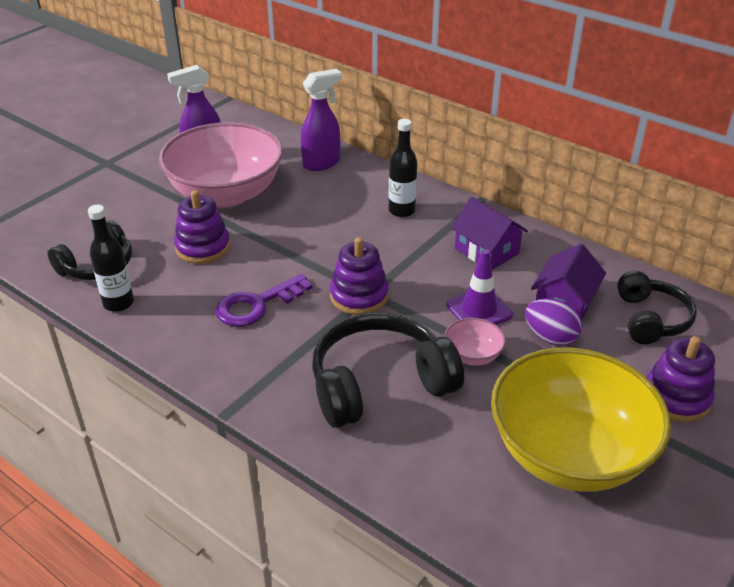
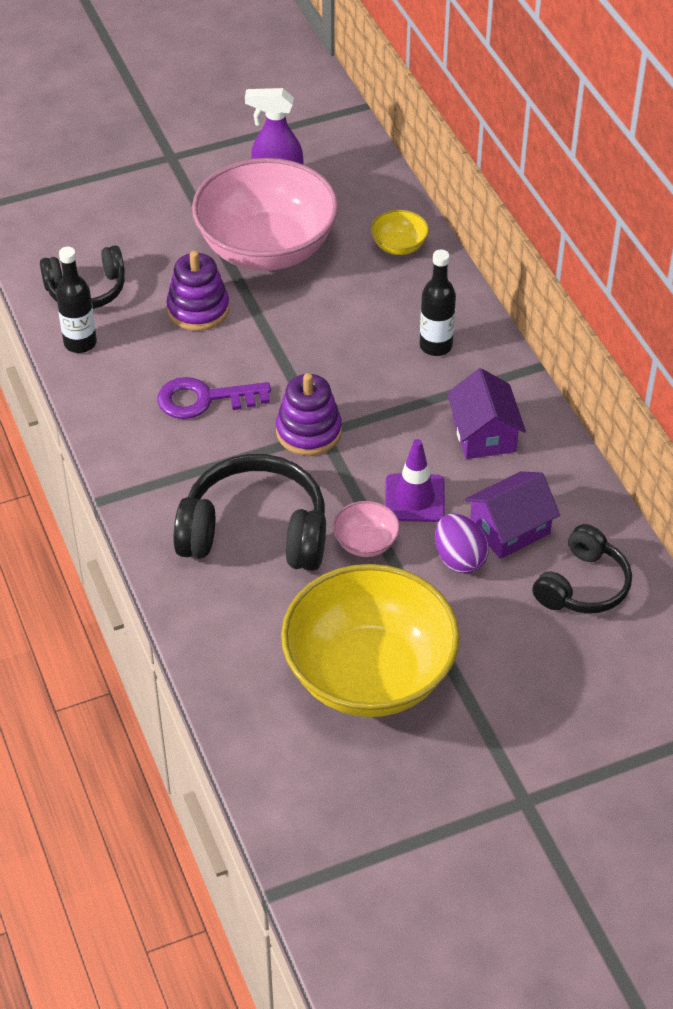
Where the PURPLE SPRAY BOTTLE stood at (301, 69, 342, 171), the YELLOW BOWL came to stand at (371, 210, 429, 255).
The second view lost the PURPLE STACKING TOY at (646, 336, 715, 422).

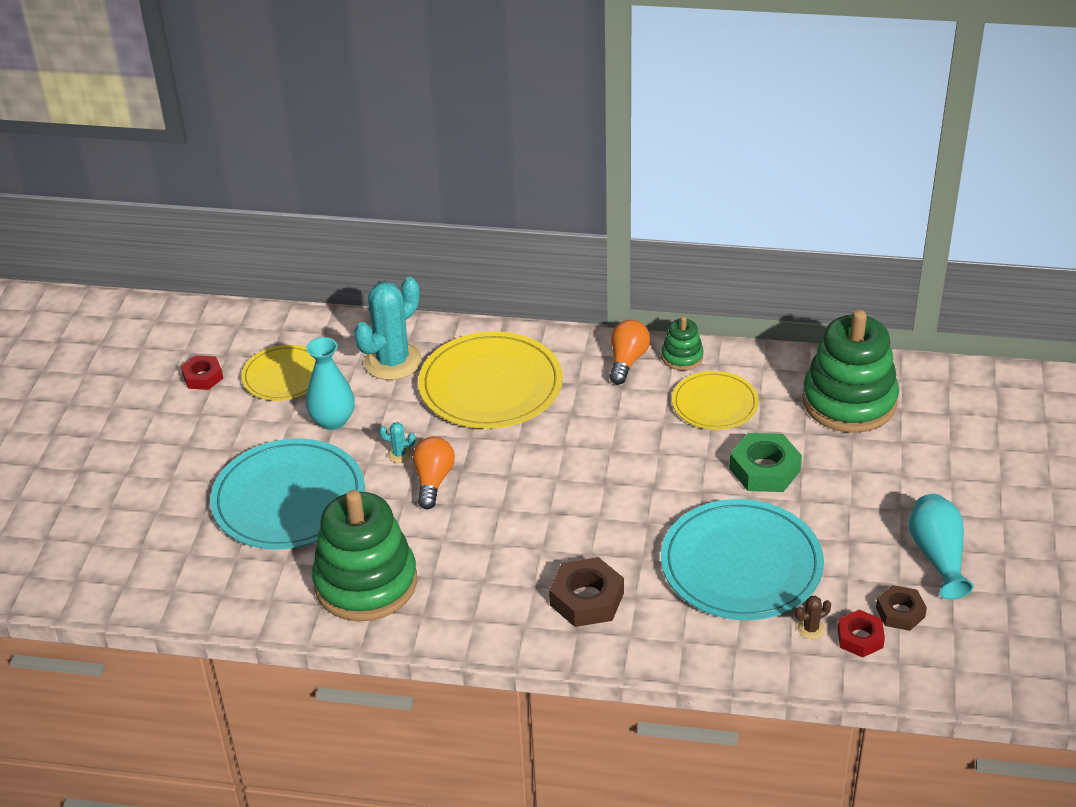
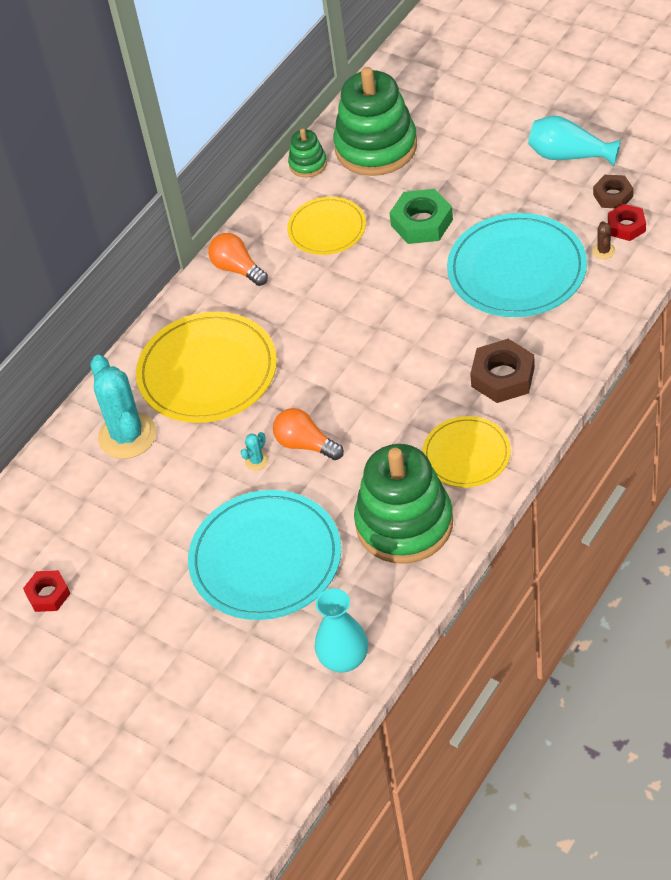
The GREEN STACKING TOY ended up elsewhere, having gone from (661, 316, 704, 370) to (288, 128, 327, 177).
The TURQUOISE VASE ended up elsewhere, having gone from (306, 337, 355, 430) to (315, 588, 368, 672).
The YELLOW PLATE ended up elsewhere, having gone from (241, 345, 316, 401) to (422, 416, 511, 488).

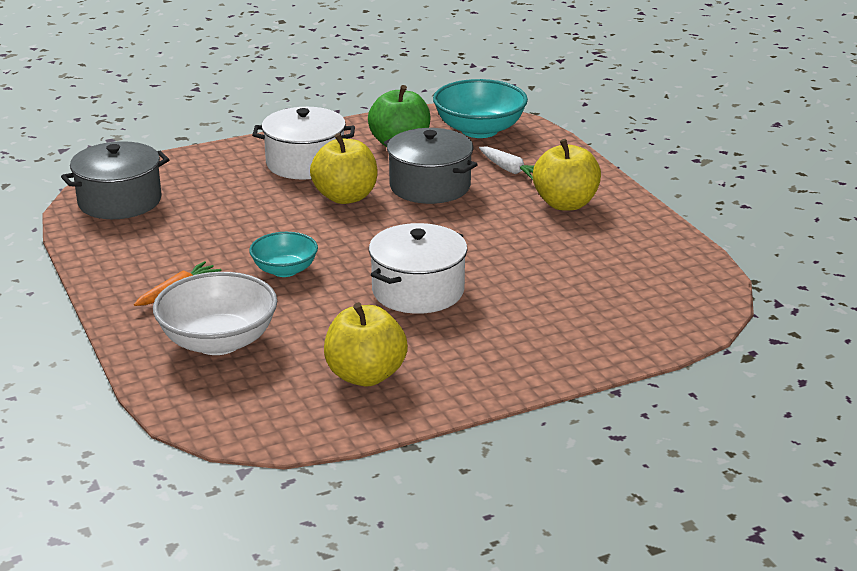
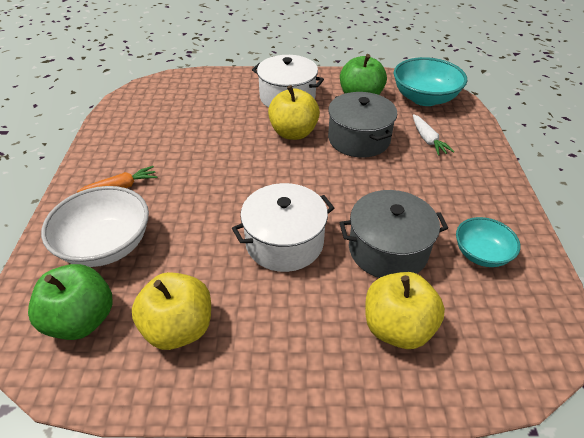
The second view gained the GREEN APPLE at (28, 264, 113, 340).
The GREY POT ended up elsewhere, having gone from (61, 141, 169, 219) to (340, 190, 448, 278).
The YELLOW APPLE ended up elsewhere, having gone from (533, 139, 601, 211) to (365, 272, 445, 349).
The TURQUOISE BOWL ended up elsewhere, having gone from (249, 232, 318, 277) to (456, 217, 521, 267).

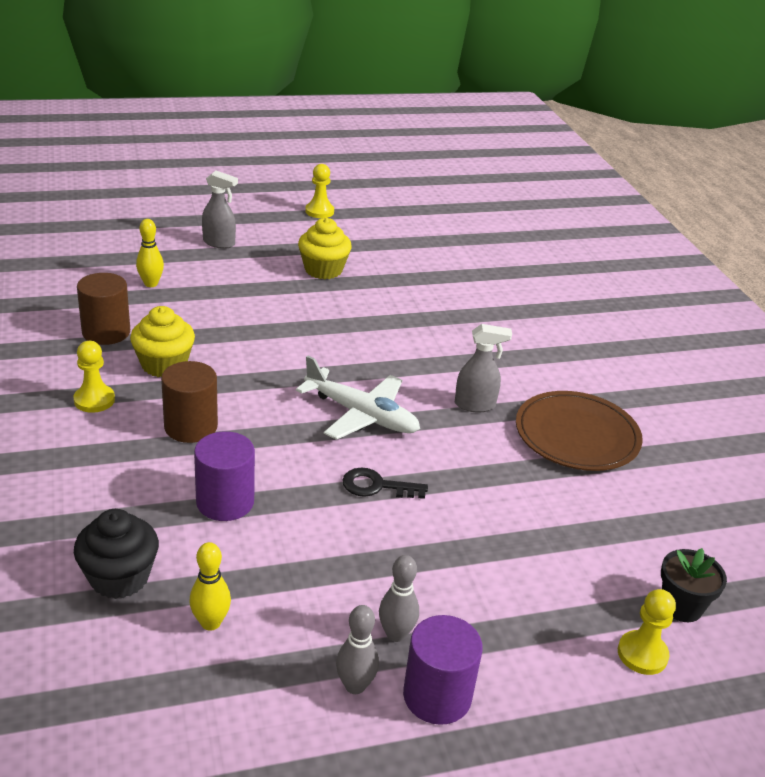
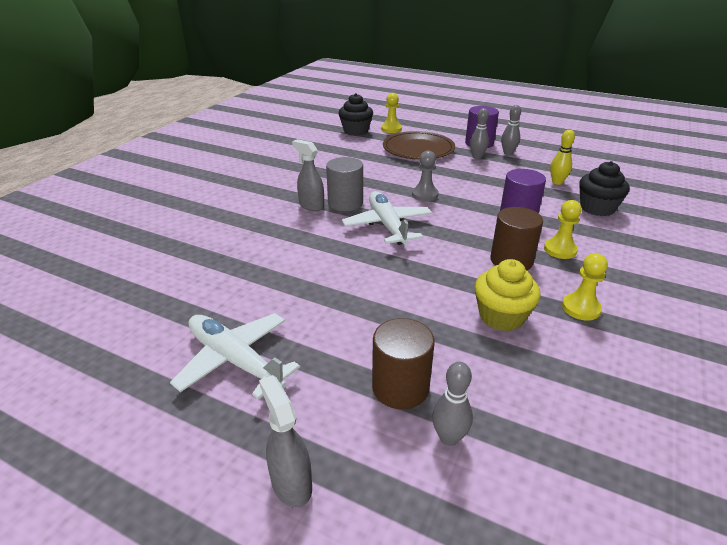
Where the YELLOW CUPCAKE stood at (298, 218, 352, 279), the WHITE PLANE came to stand at (170, 313, 300, 400).
The second view gained the GREY CYLINDER at (326, 157, 363, 211).
Where the BLACK FLOWER POT stood at (661, 548, 727, 622), the BLACK CUPCAKE came to stand at (339, 93, 373, 136).
The BROWN CYLINDER ended up elsewhere, having gone from (77, 273, 130, 345) to (372, 318, 435, 410).
The BROWN PLATE ended up elsewhere, having gone from (516, 391, 643, 471) to (383, 131, 455, 160).
Where the BLACK KEY stood at (342, 468, 428, 499), the GREY PAWN came to stand at (412, 151, 439, 201).
What was the YELLOW BOWLING PIN at (136, 219, 164, 287) turned into the GREY BOWLING PIN at (432, 362, 473, 446).
The YELLOW PAWN ended up elsewhere, having gone from (305, 164, 334, 218) to (544, 200, 582, 259).

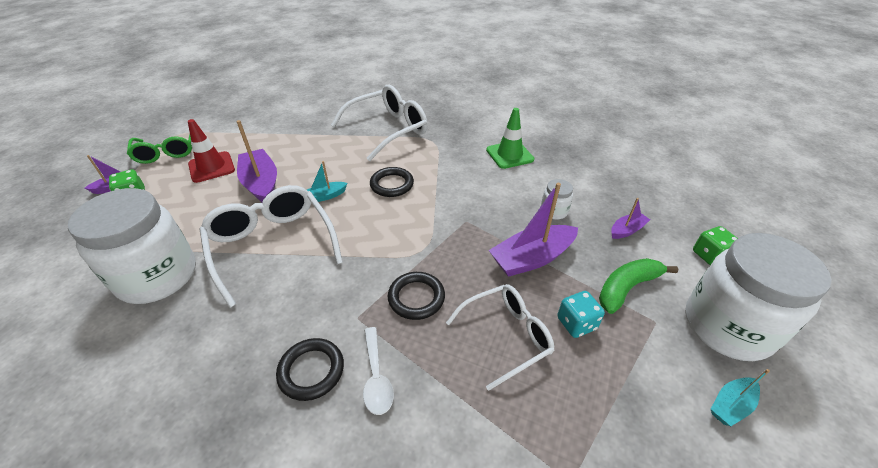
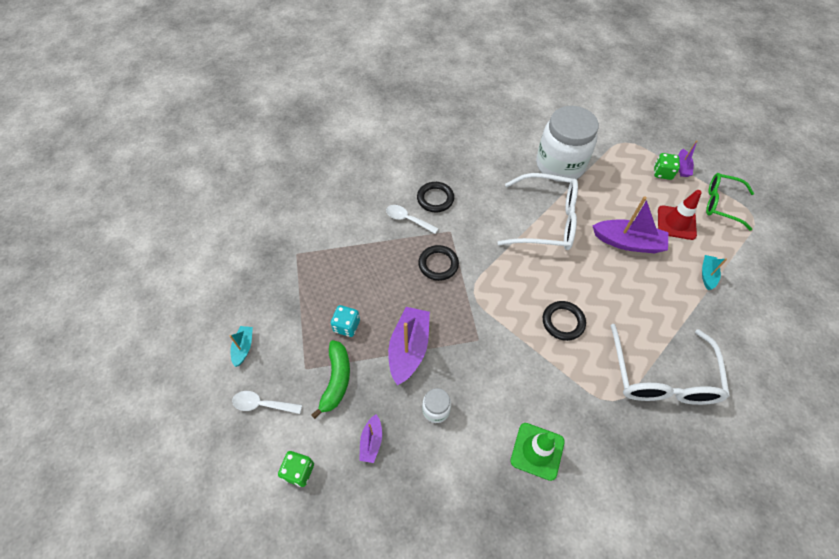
Where the WHITE JAR stood at (685, 233, 832, 361), the WHITE SPOON came to stand at (232, 391, 302, 414).
The TURQUOISE BOAT ended up elsewhere, having gone from (307, 161, 347, 202) to (702, 255, 727, 290).
The second view lost the WHITE GLASSES at (446, 284, 554, 391).

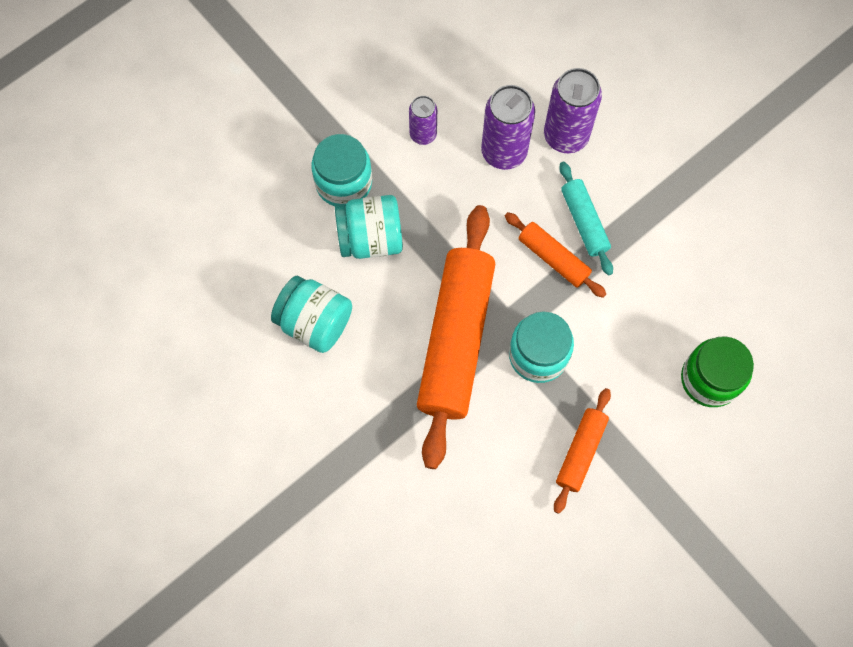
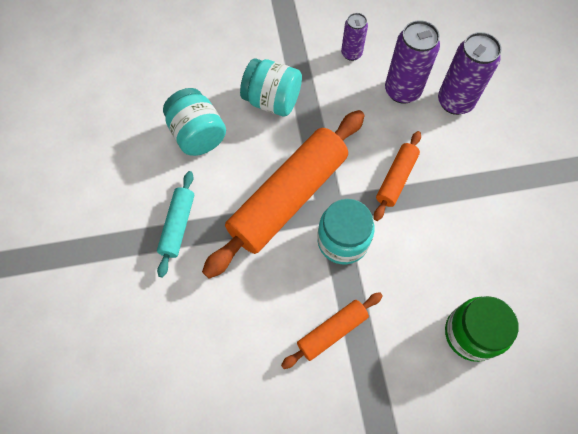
The TURQUOISE ROLLING PIN ended up elsewhere, having gone from (559, 161, 613, 275) to (157, 171, 194, 277).
The ORANGE ROLLING PIN at (505, 212, 606, 298) ended up facing another way, 45 degrees clockwise from before.
The second view lost the TURQUOISE JAR at (311, 134, 372, 207).

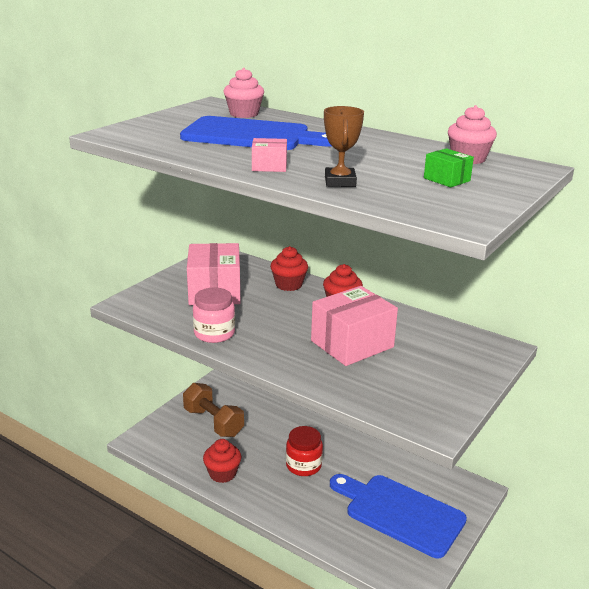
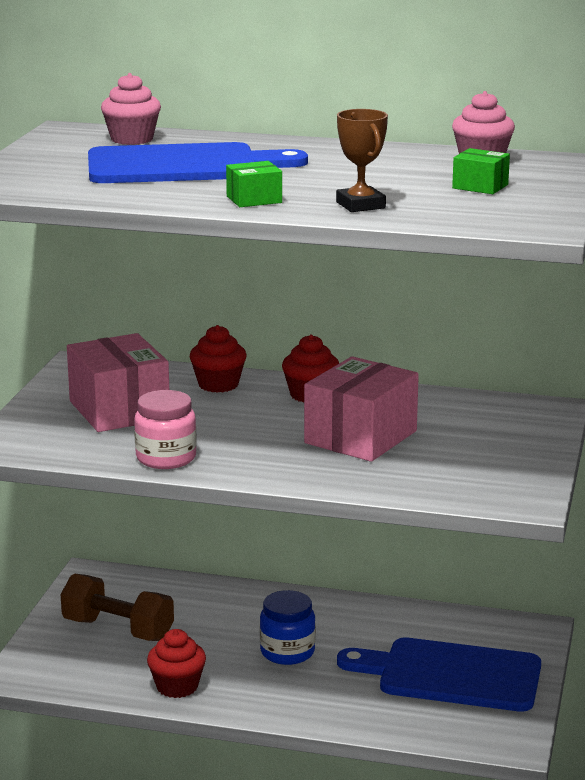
What was the PINK BOX at (252, 138, 287, 172) turned into the GREEN BOX at (226, 161, 282, 207).
What was the RED JAR at (286, 426, 323, 476) turned into the BLUE JAR at (260, 590, 315, 665).

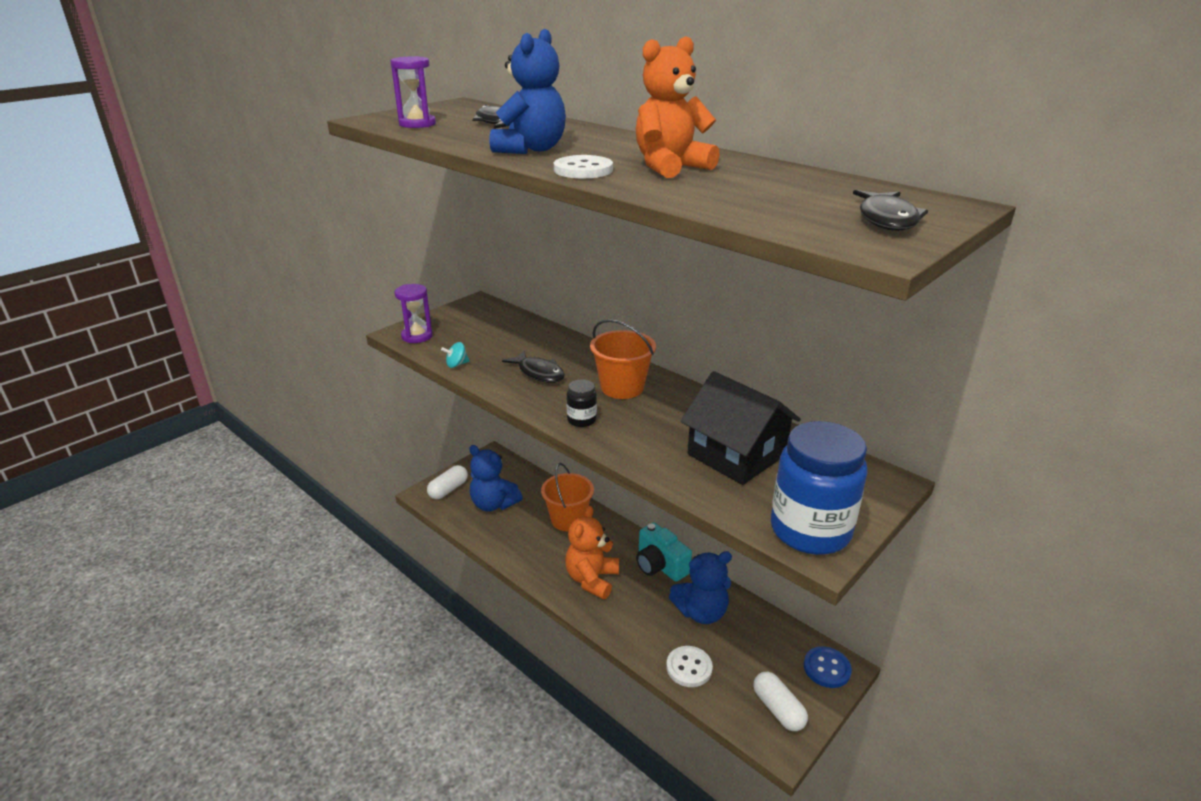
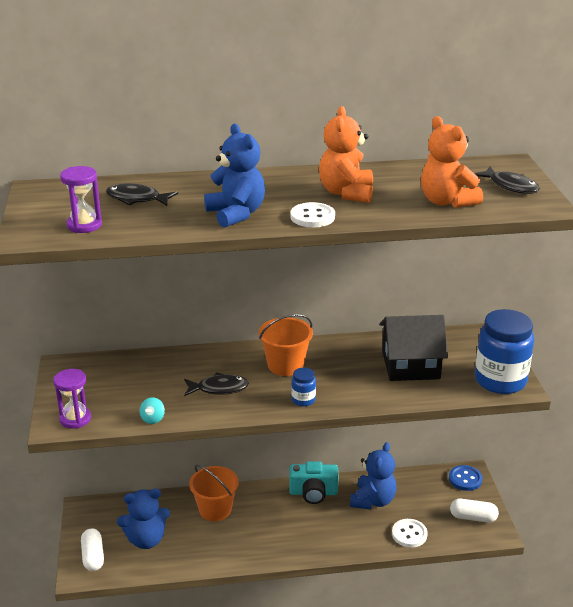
What was the BLACK JAR at (566, 379, 597, 427) turned into the BLUE JAR at (291, 368, 316, 407).
The ORANGE TEDDY BEAR ended up elsewhere, having gone from (565, 506, 619, 599) to (421, 116, 483, 208).

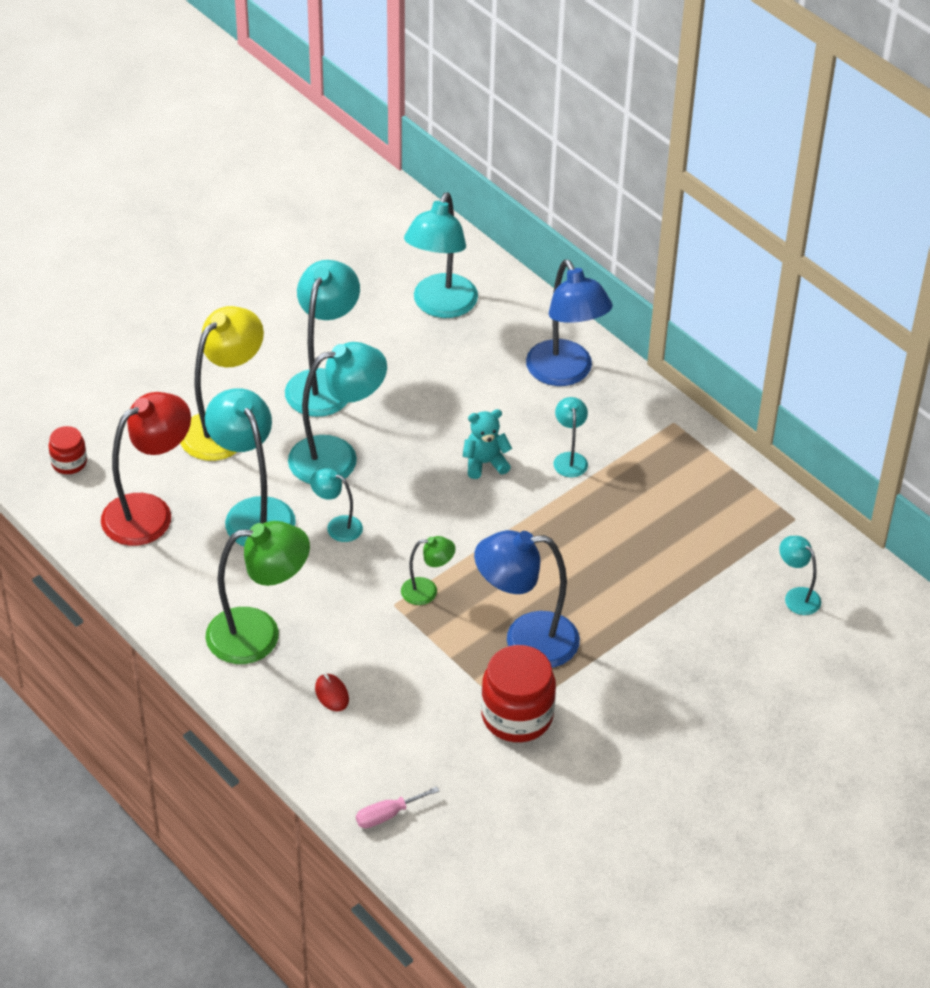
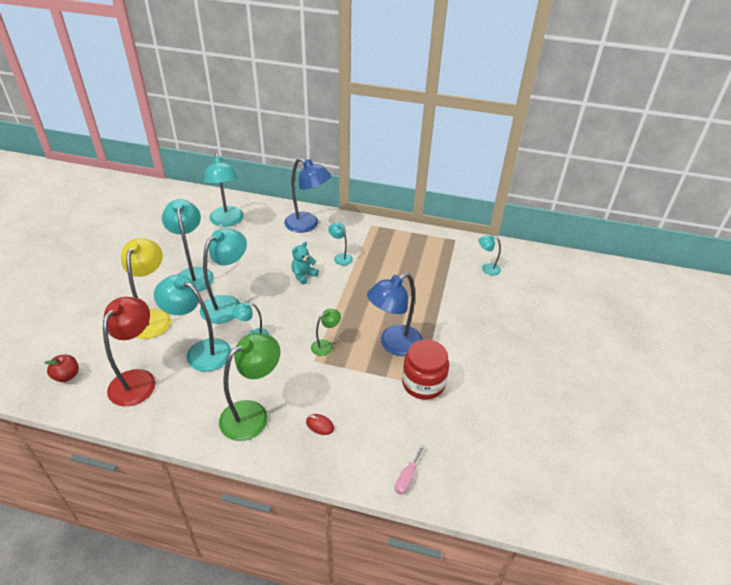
Where the RED JAR stood at (48, 426, 87, 474), the RED APPLE came to stand at (44, 355, 79, 382).

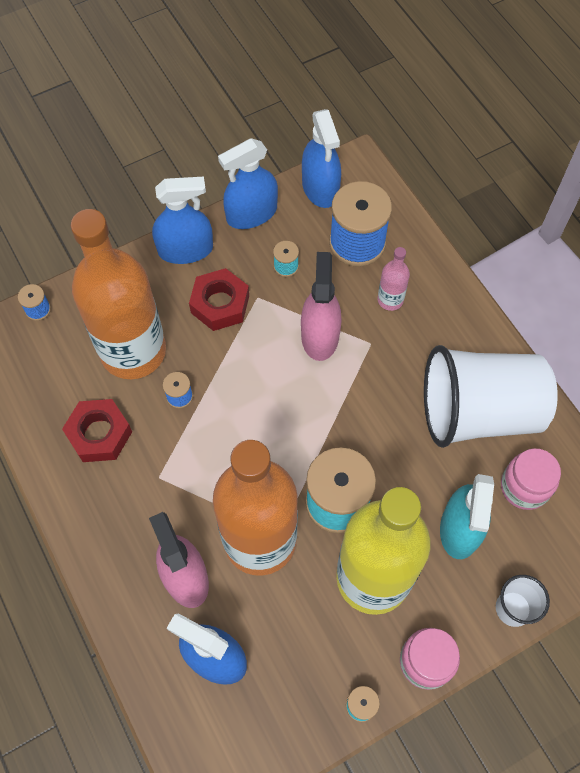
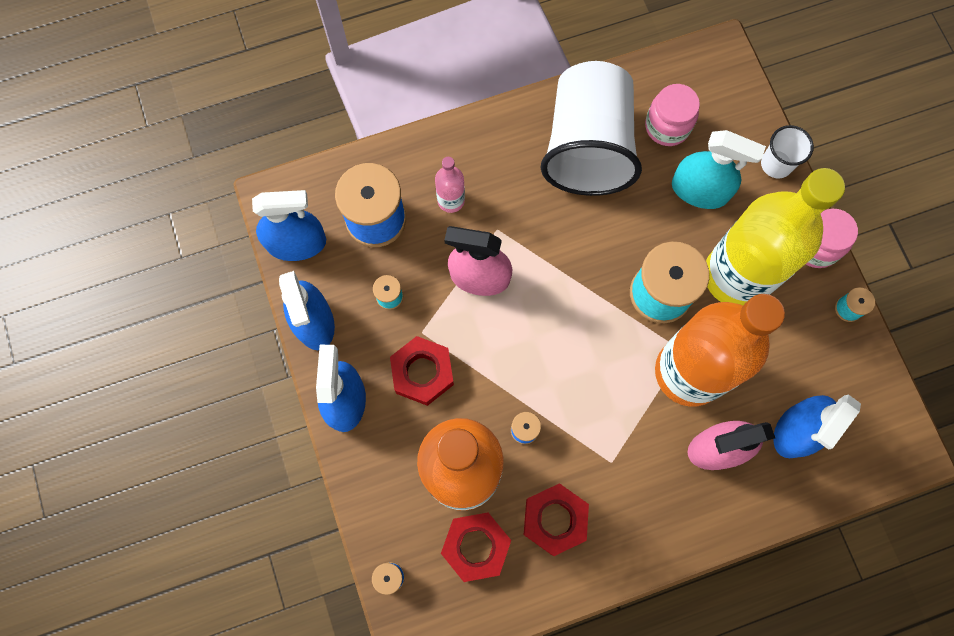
The second view gained the RED NUT at (441, 512, 511, 582).

